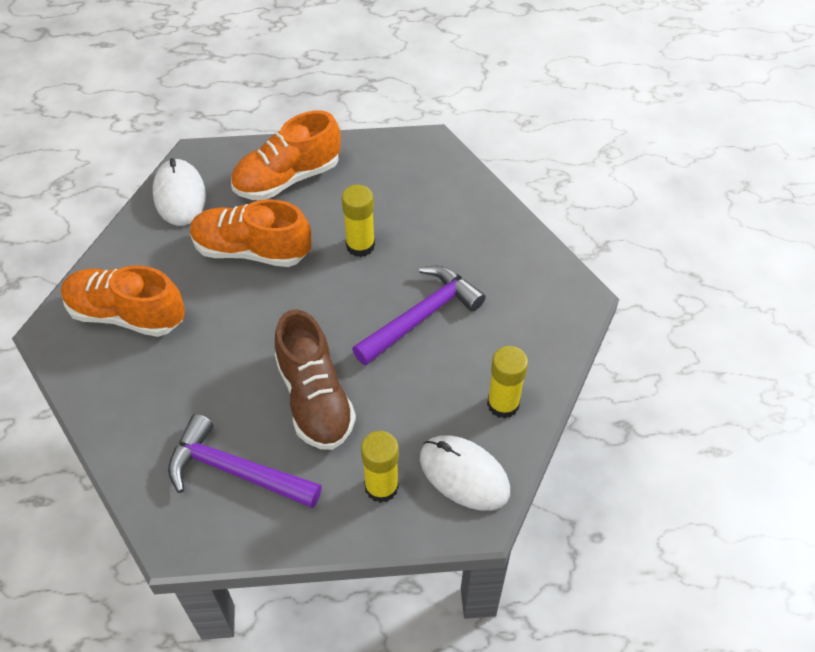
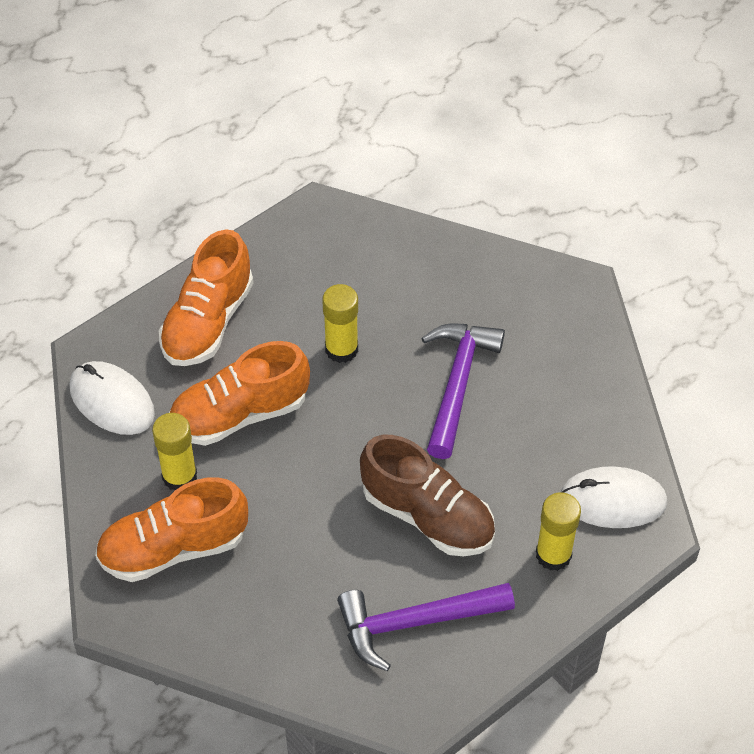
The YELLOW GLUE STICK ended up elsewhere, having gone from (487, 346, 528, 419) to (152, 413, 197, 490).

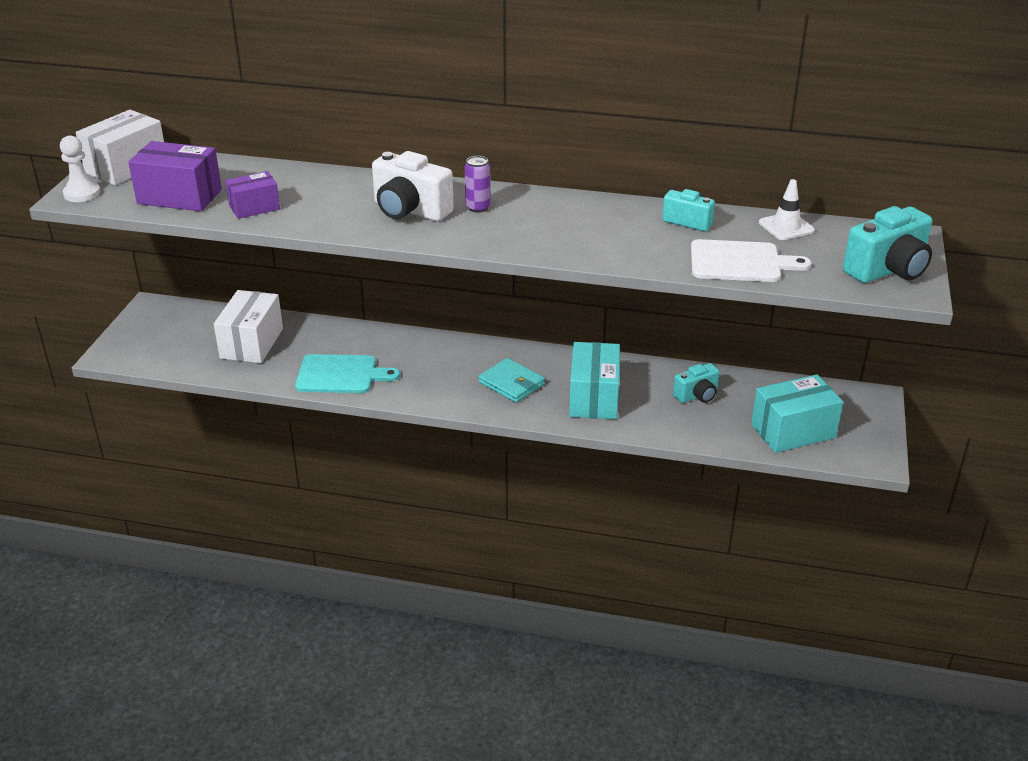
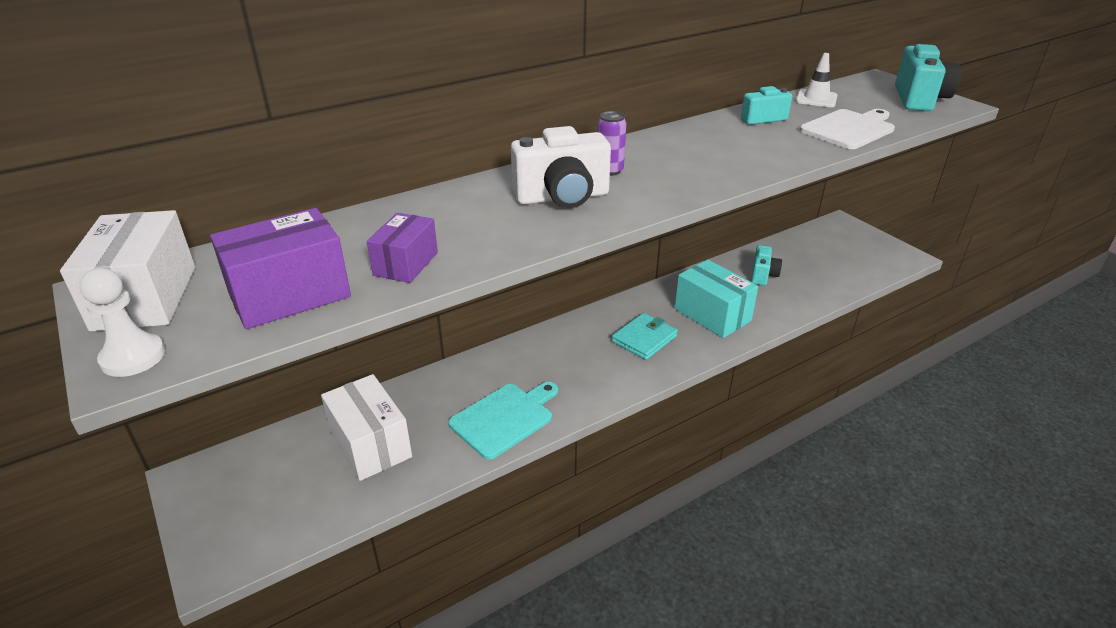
The TURQUOISE WALLET at (478, 358, 545, 403) ended up facing another way, 45 degrees counterclockwise from before.
The second view lost the TURQUOISE BOX at (751, 374, 843, 453).

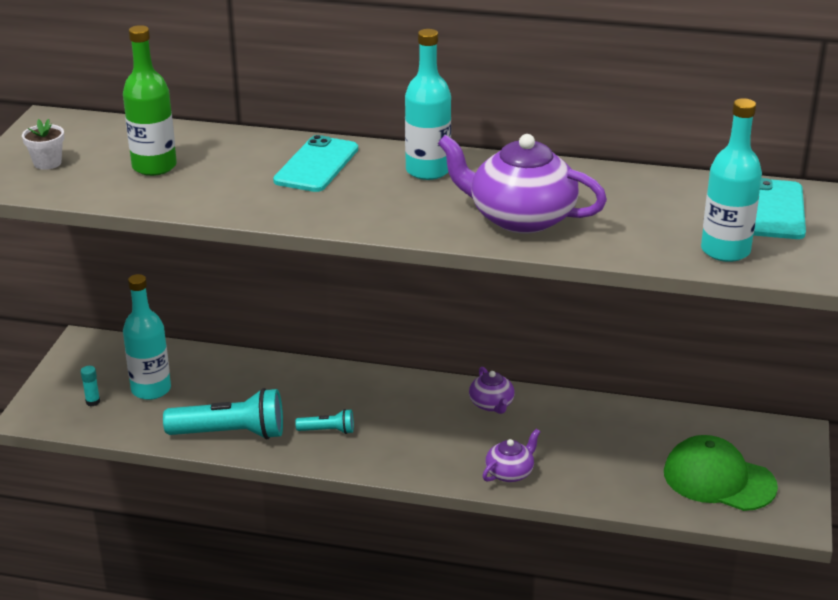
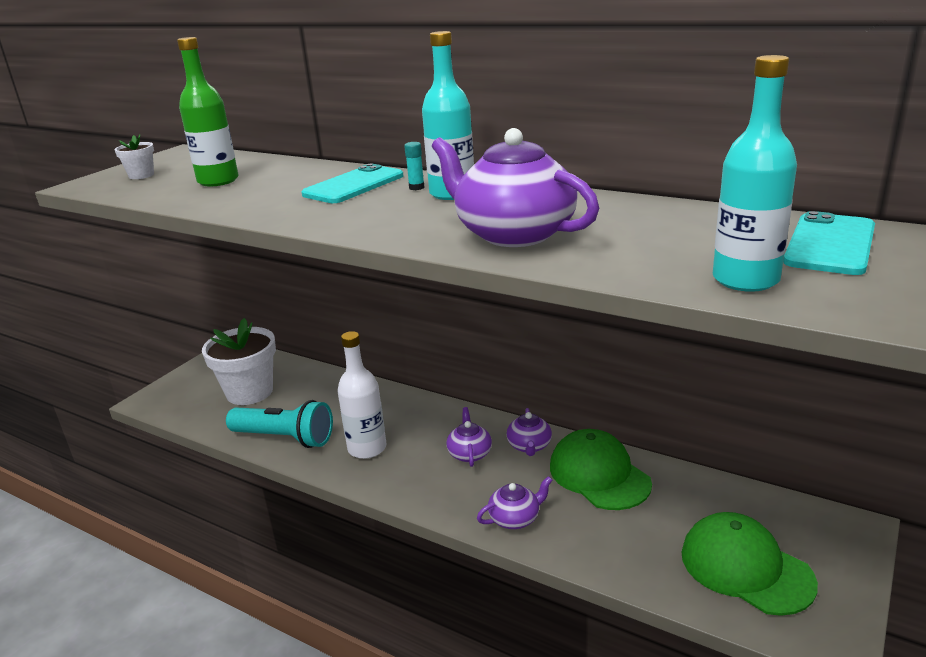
Where the TURQUOISE BOTTLE stood at (123, 274, 171, 400), the WHITE FLOWER POT came to stand at (202, 318, 276, 405).
Where the TURQUOISE FLASHLIGHT stood at (295, 409, 354, 434), the WHITE BOTTLE came to stand at (337, 331, 386, 459).
The TURQUOISE GLUE STICK ended up elsewhere, having gone from (81, 366, 100, 406) to (404, 142, 425, 190).
The second view gained the PURPLE TEAPOT at (446, 407, 492, 467).
The second view gained the GREEN CAP at (550, 429, 652, 510).

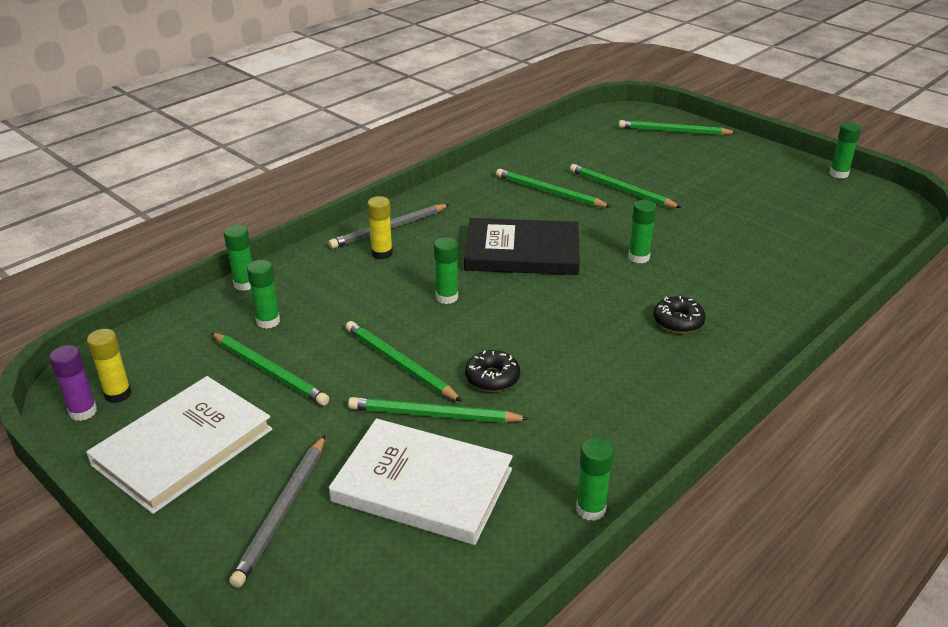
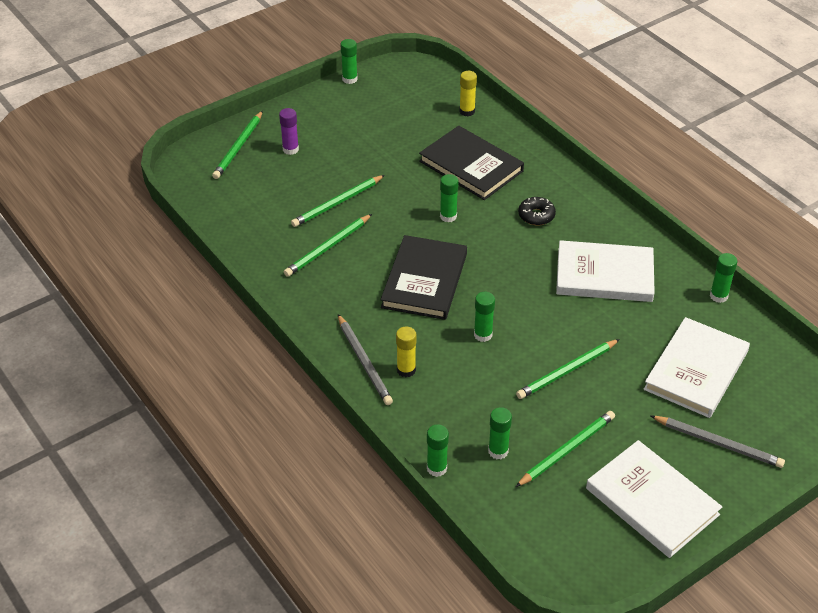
The PURPLE GLUE STICK ended up elsewhere, having gone from (49, 345, 97, 421) to (279, 108, 299, 155).
The second view gained the BLACK BOOK at (419, 126, 524, 200).
The YELLOW GLUE STICK ended up elsewhere, having gone from (87, 329, 132, 403) to (459, 71, 477, 116).
The second view gained the WHITE BOOK at (556, 240, 655, 302).
The second view lost the GREEN PENCIL at (348, 397, 529, 423).
The second view lost the BLACK DONUT at (465, 350, 520, 392).

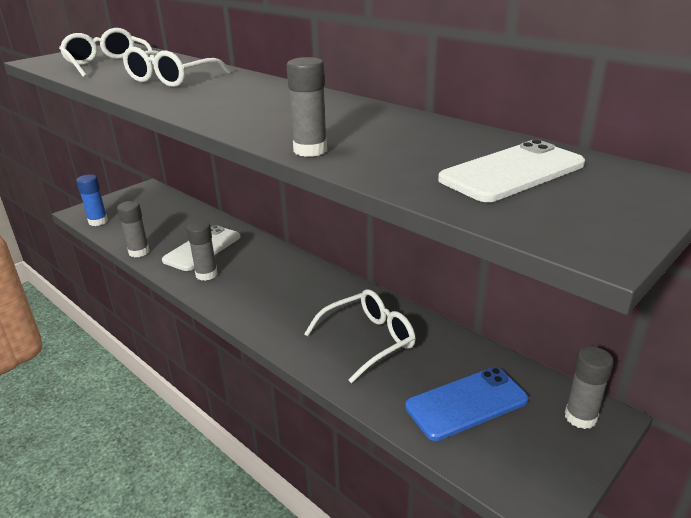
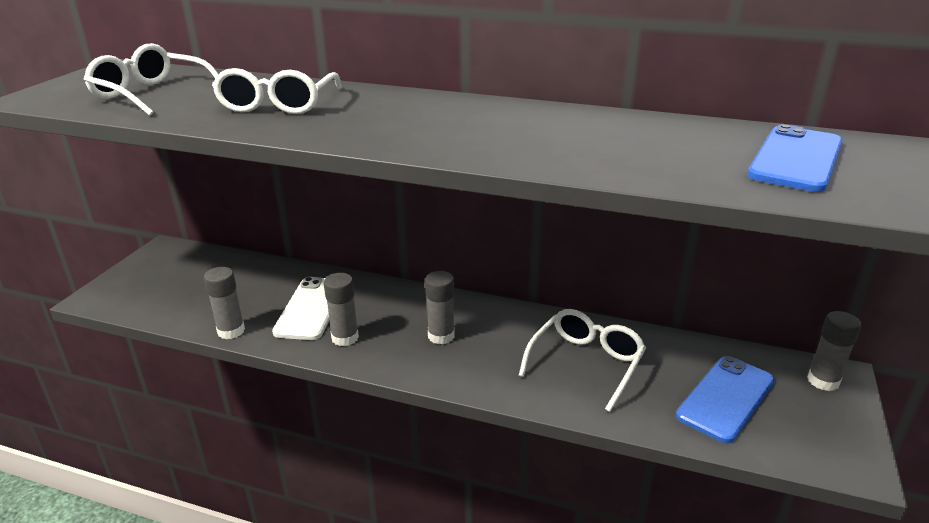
The GREY GLUE STICK ended up elsewhere, having gone from (287, 57, 327, 157) to (425, 271, 455, 344).
What was the WHITE PHONE at (438, 140, 585, 202) turned into the BLUE PHONE at (747, 124, 843, 192).
The second view lost the BLUE GLUE STICK at (76, 174, 108, 226).

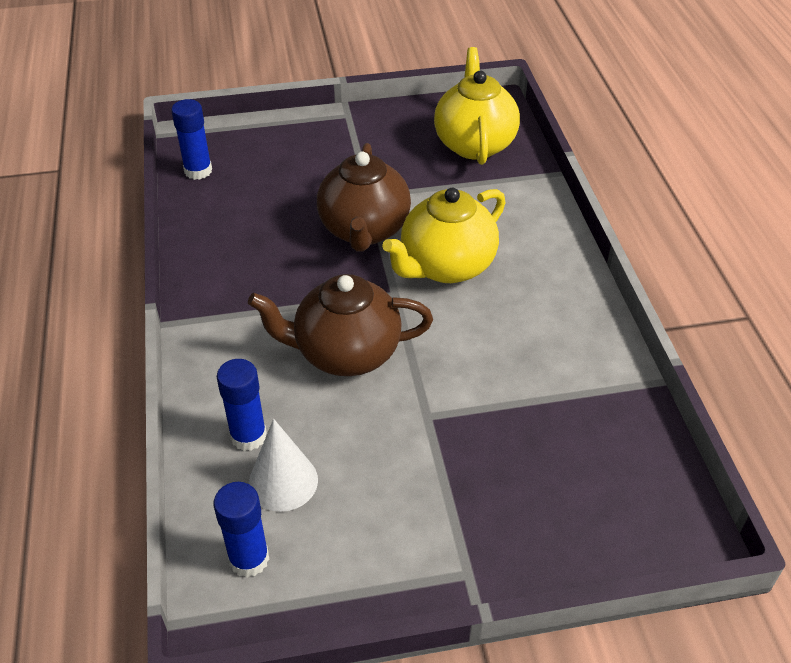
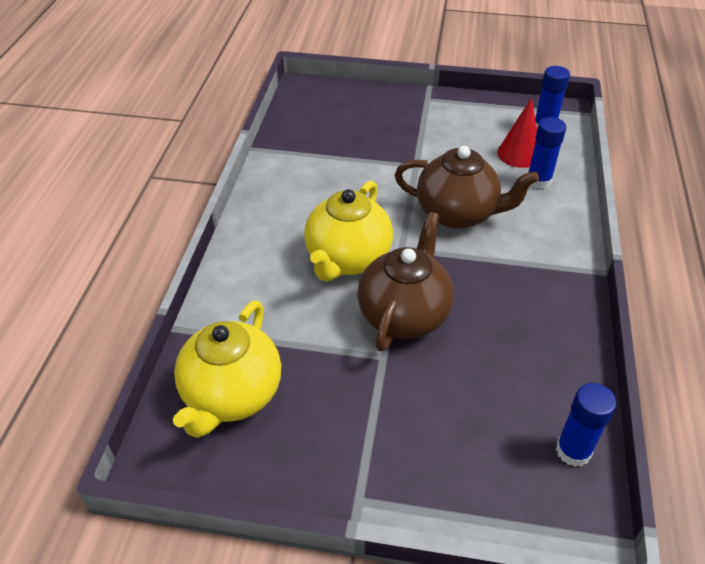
The YELLOW TEAPOT at (382, 188, 506, 283) ended up facing another way, 135 degrees clockwise from before.
What was the WHITE CONE at (249, 419, 318, 512) turned into the RED CONE at (497, 98, 537, 168).

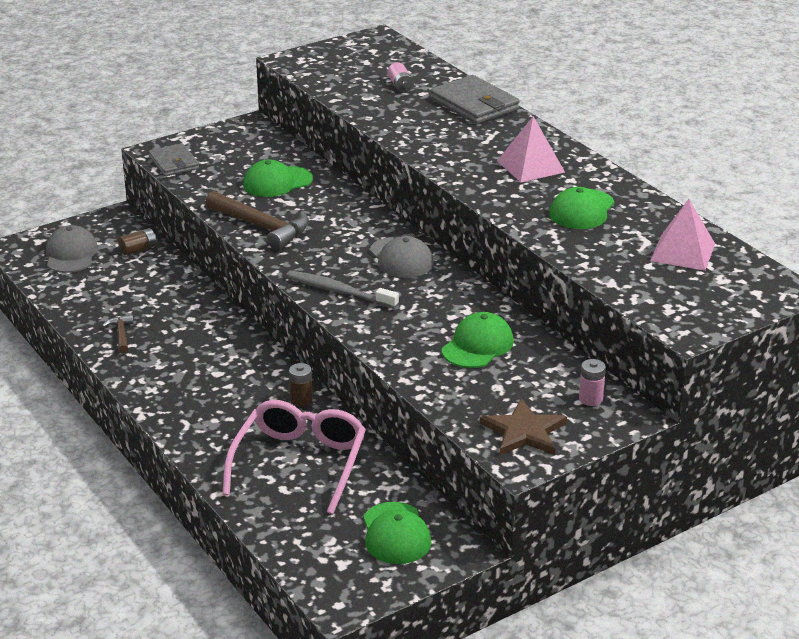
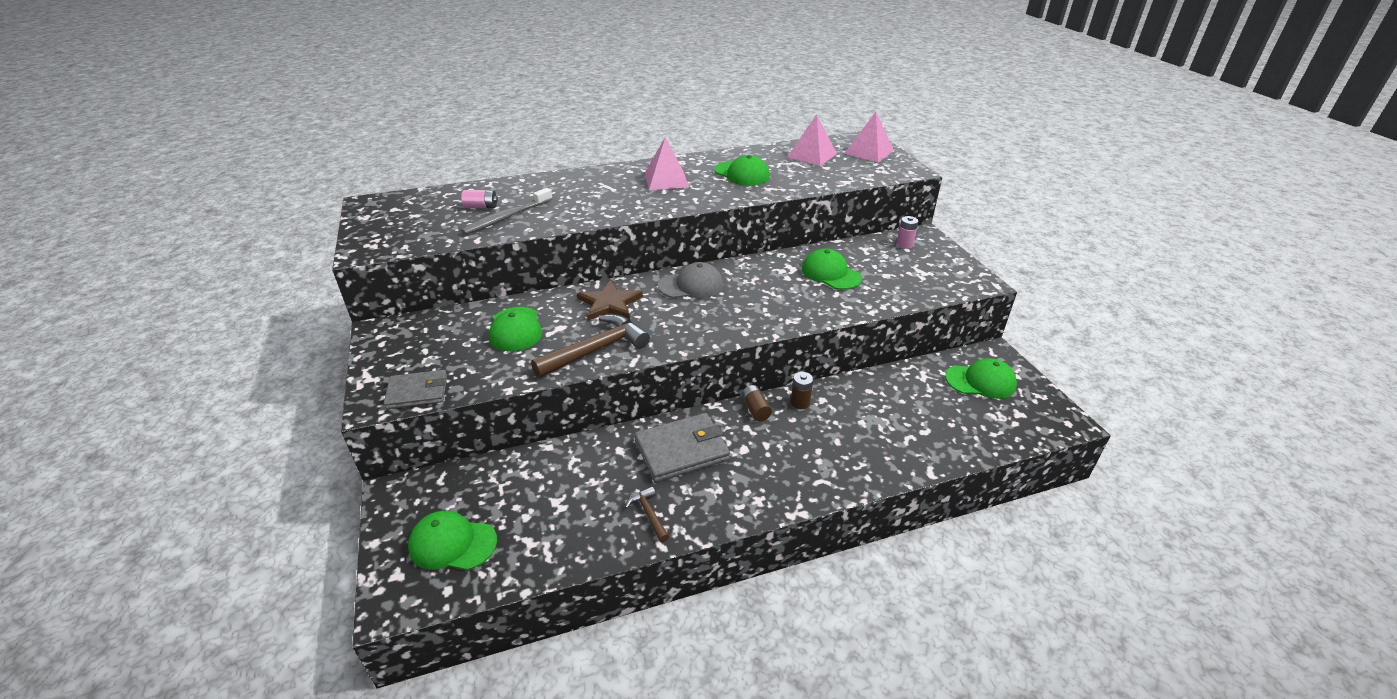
What was the GREY CAP at (46, 225, 98, 273) turned into the GREEN CAP at (408, 511, 497, 570).
The GREY TOOTHBRUSH ended up elsewhere, having gone from (286, 270, 399, 309) to (461, 188, 553, 235).
The BROWN STAR ended up elsewhere, having gone from (480, 398, 567, 455) to (577, 280, 643, 321).
The BROWN HAMMER at (102, 314, 133, 354) ended up facing another way, 60 degrees clockwise from before.
The GREY WALLET ended up elsewhere, having gone from (430, 75, 520, 124) to (634, 413, 730, 482).
The BROWN BATTERY ended up elsewhere, having gone from (118, 228, 156, 255) to (742, 385, 772, 421).
The second view gained the PINK PYRAMID at (844, 112, 894, 163).
The second view lost the PINK GLASSES at (222, 400, 366, 514).

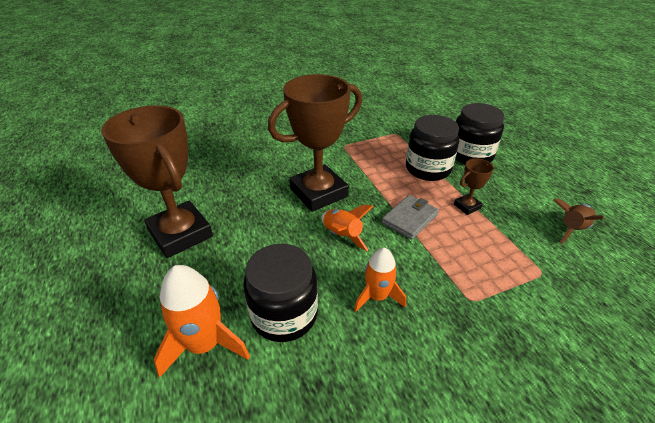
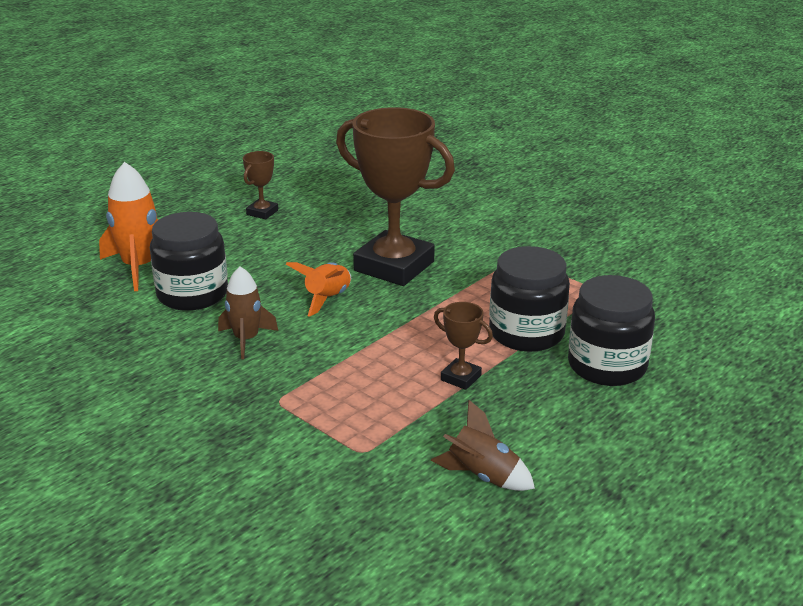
What was the ORANGE ROCKET at (354, 248, 406, 312) turned into the BROWN ROCKET at (218, 266, 278, 359).
The size of the BROWN TROPHY at (101, 105, 213, 258) changed by a factor of 0.43.
The second view lost the GREY WALLET at (382, 195, 439, 240).

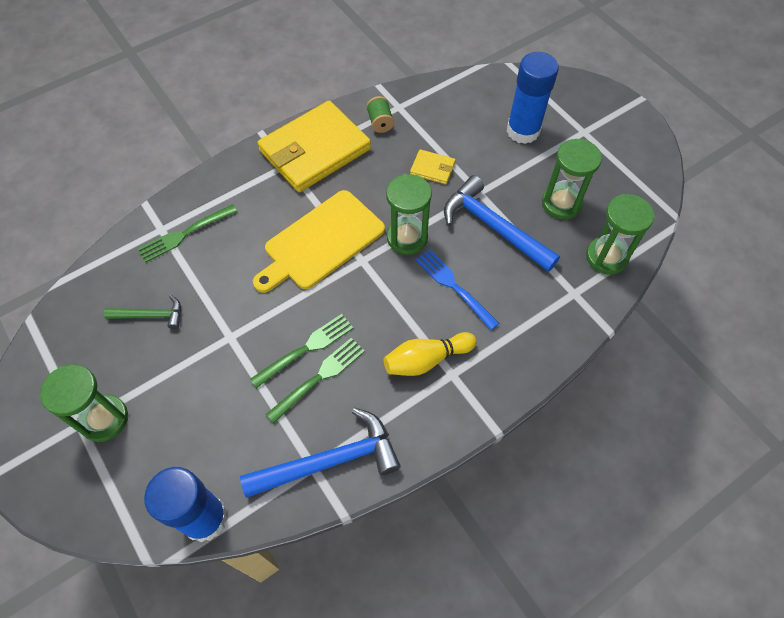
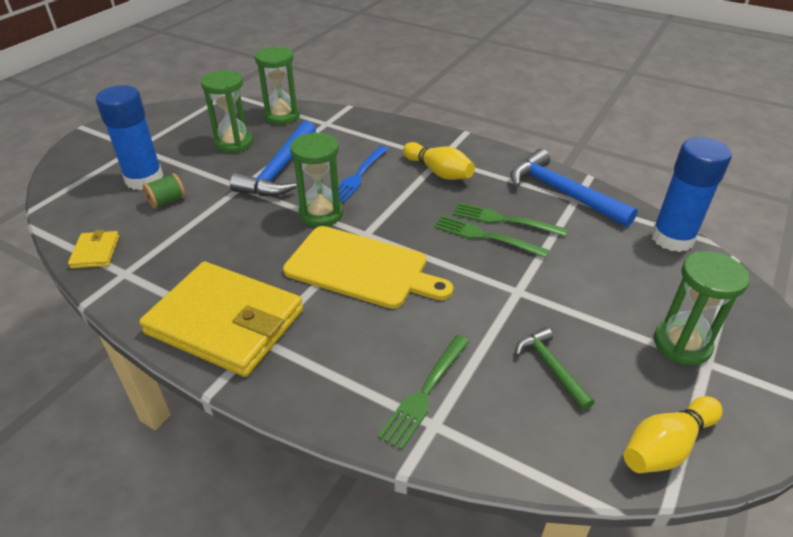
The YELLOW WALLET ended up elsewhere, having gone from (410, 149, 456, 184) to (68, 230, 119, 268).
The GREEN SPOOL ended up elsewhere, having gone from (366, 96, 394, 133) to (143, 173, 185, 209).
The GREEN FORK at (138, 204, 238, 263) ended up facing another way, 90 degrees clockwise from before.
The second view gained the YELLOW BOWLING PIN at (623, 396, 722, 473).

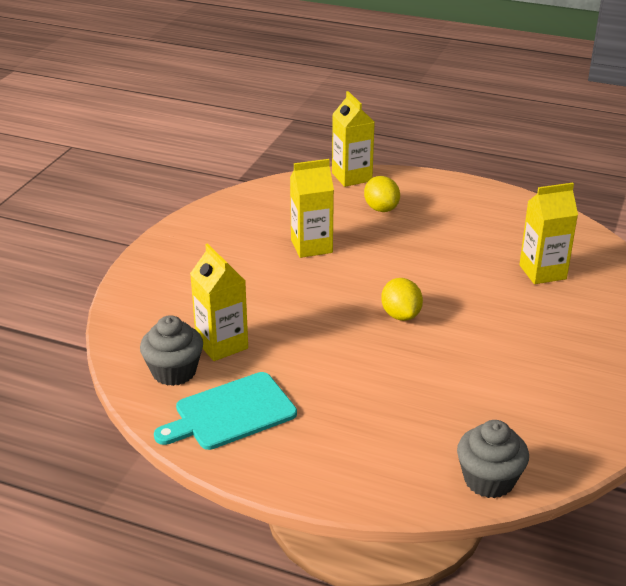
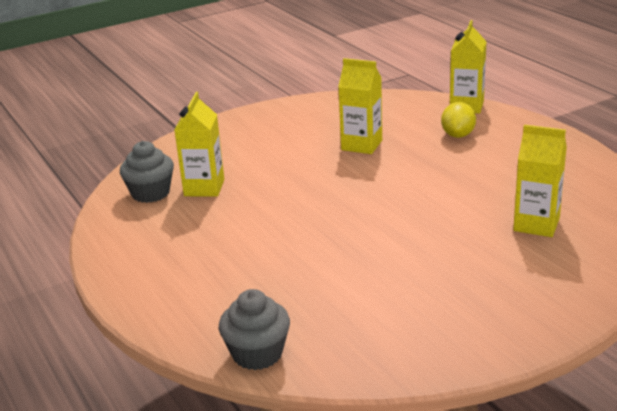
The second view lost the TURQUOISE CUTTING BOARD at (154, 372, 297, 450).
The second view lost the YELLOW LEMON at (381, 278, 423, 321).

